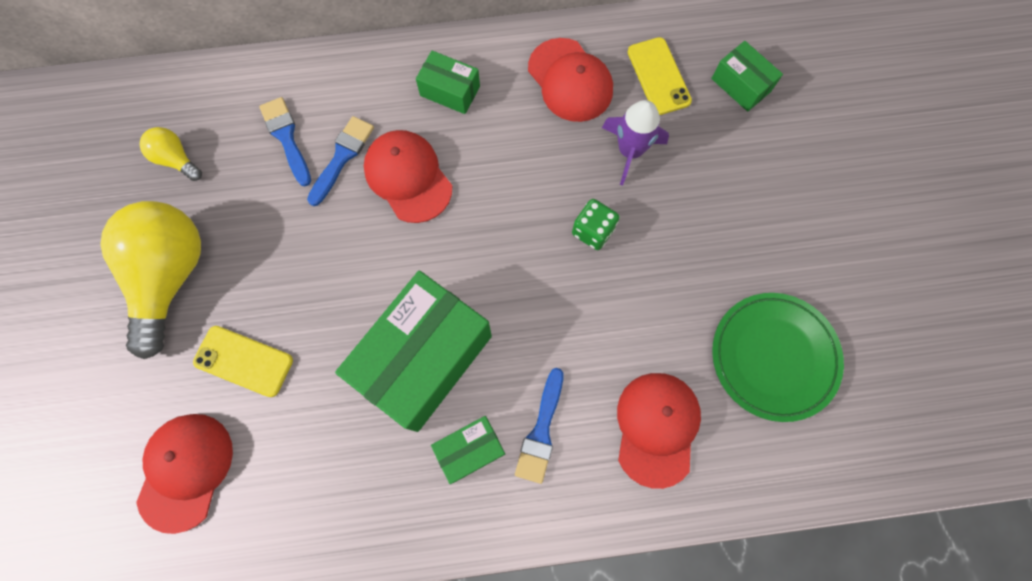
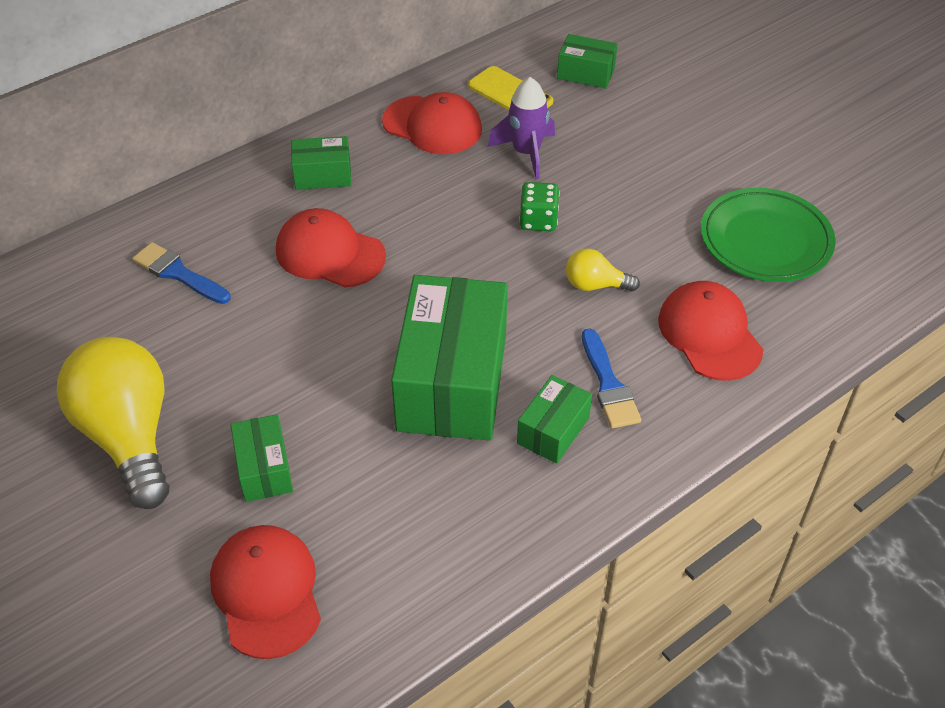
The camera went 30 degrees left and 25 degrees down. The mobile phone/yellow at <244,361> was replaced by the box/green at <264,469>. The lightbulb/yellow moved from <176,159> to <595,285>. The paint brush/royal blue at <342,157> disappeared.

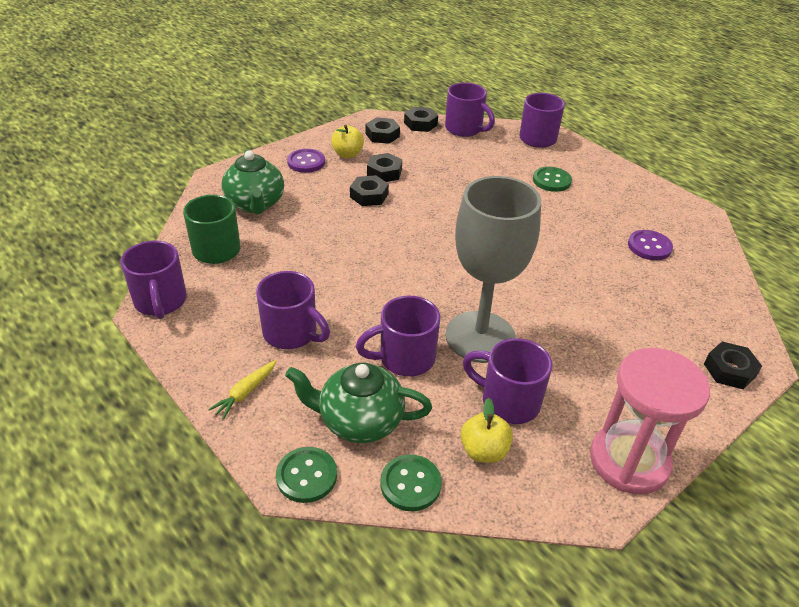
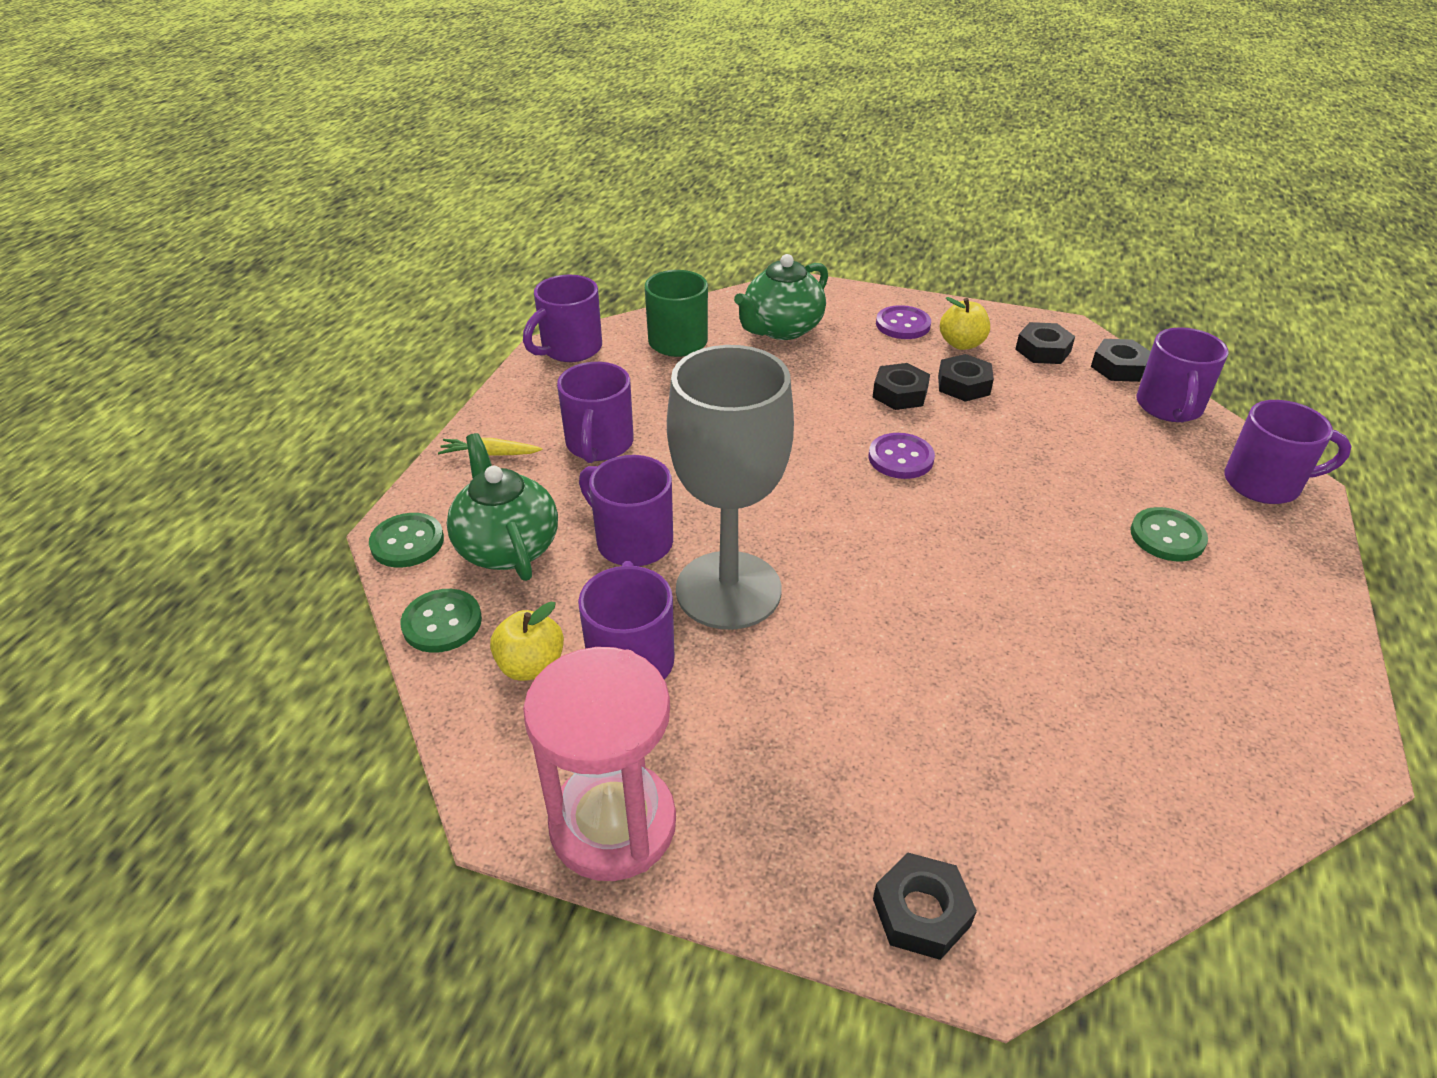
The camera went 60 degrees right and 0 degrees up. The button/purple moved from <649,246> to <900,458>.

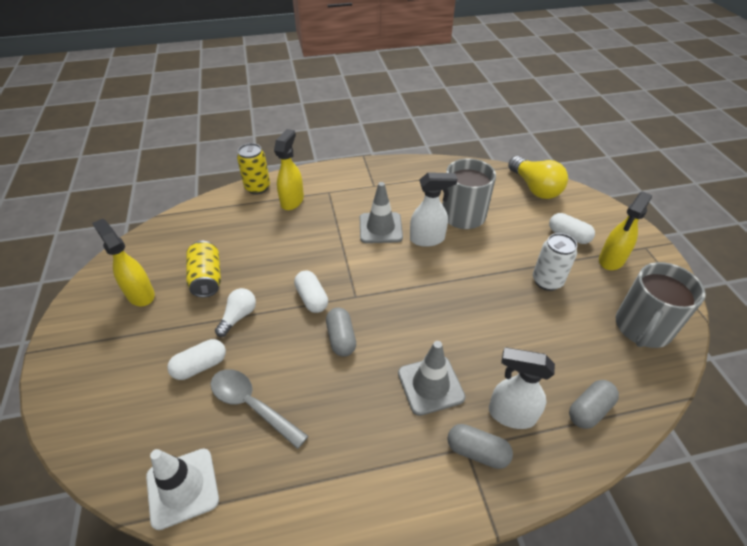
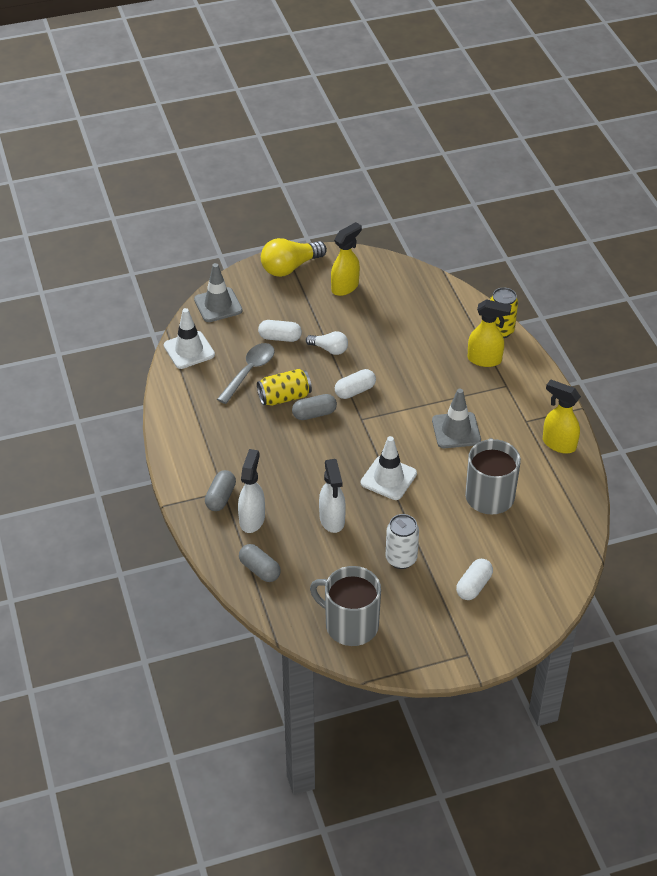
The camera went 85 degrees right and 0 degrees up. The safety cone/ash-grey moved from <430,385> to <218,305>. The can/yellow moved from <207,278> to <284,397>. The pill shape/pure white at <200,366> turned 45 degrees counterclockwise. The lightbulb/yellow moved from <535,188> to <290,267>. The spray bottle/pure white moved from <427,239> to <332,520>. The safety cone/pure white at <388,478> appeared. The spray bottle/yellow moved from <611,260> to <558,444>.

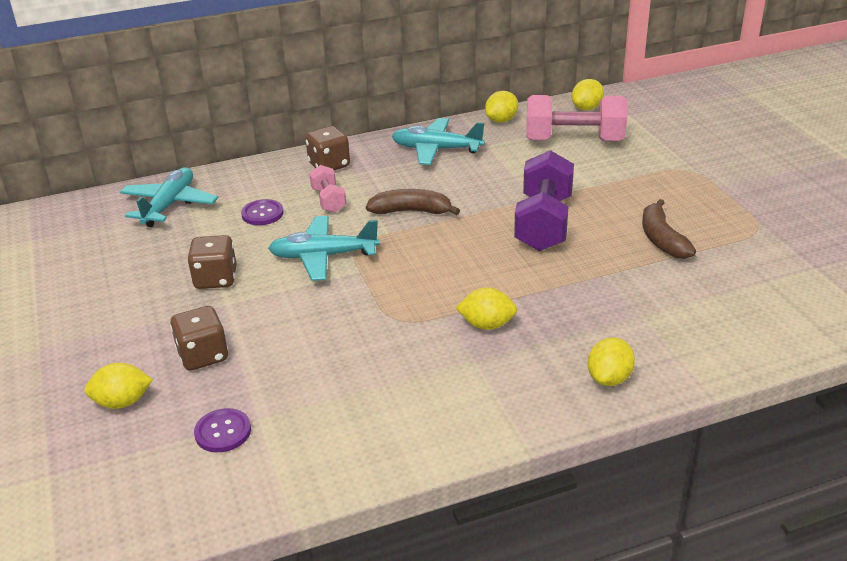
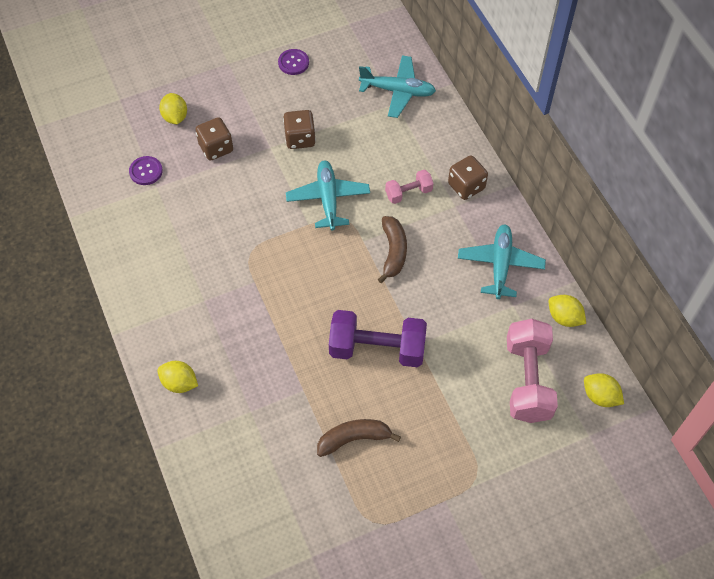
The camera went 85 degrees right and 25 degrees up. The button/purple moved from <262,214> to <293,63>. The toy lemon/yellow at <487,325> disappeared.

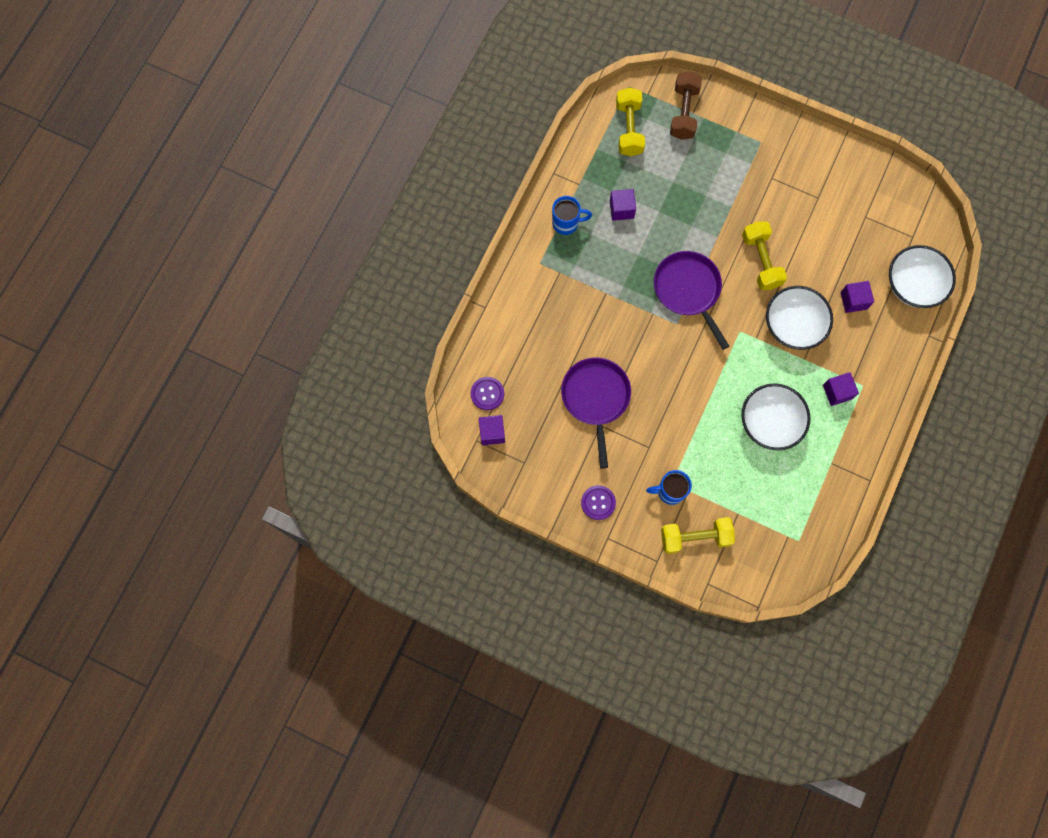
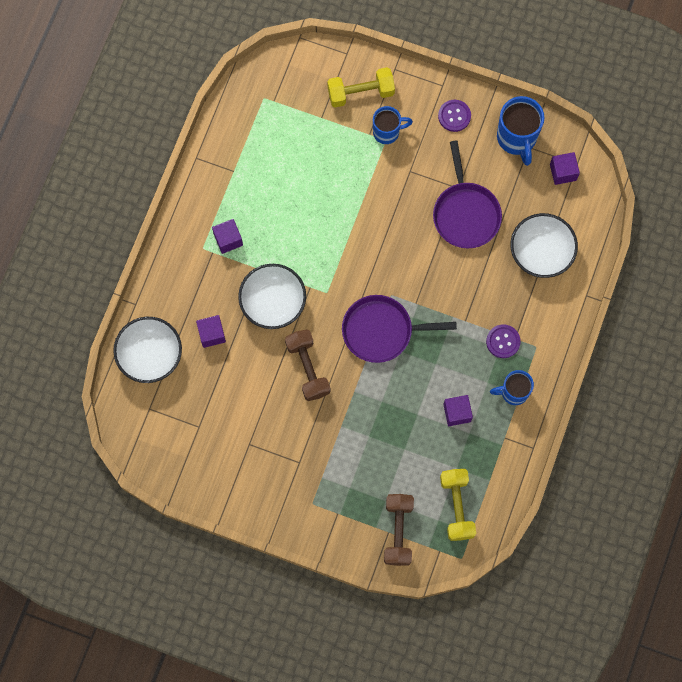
The camera went 175 degrees right and 0 degrees up. The free weight/yellow at <761,261> became the free weight/dark brown at <308,368>. The skillet/purple at <688,290> turned 120 degrees clockwise. The button/purple moved from <487,394> to <503,341>. The coffee mug/royal blue at <517,138> appeared. The bowl/pure white moved from <770,422> to <541,253>.

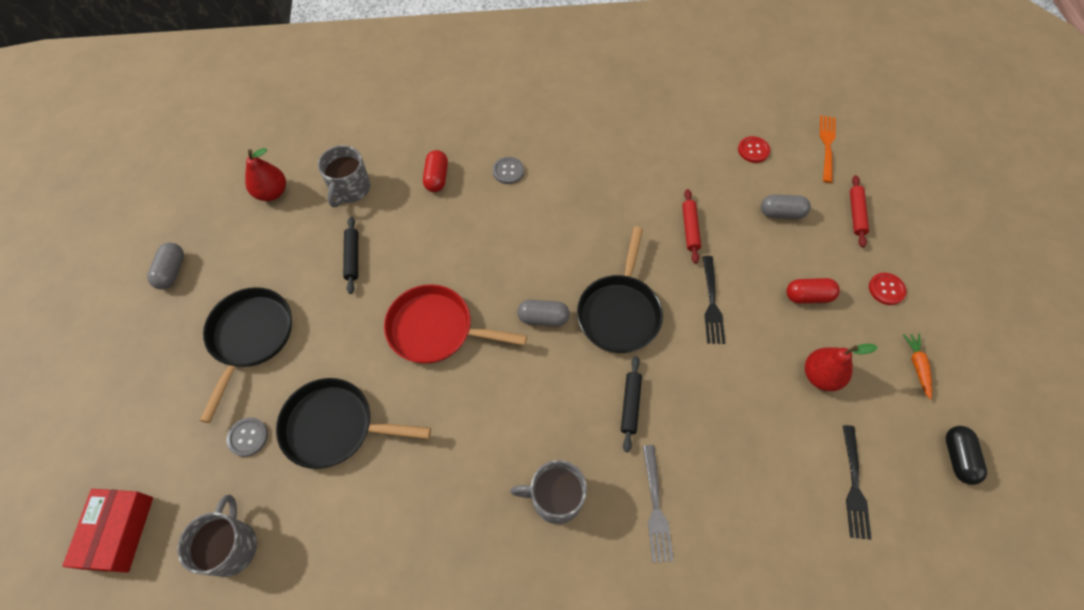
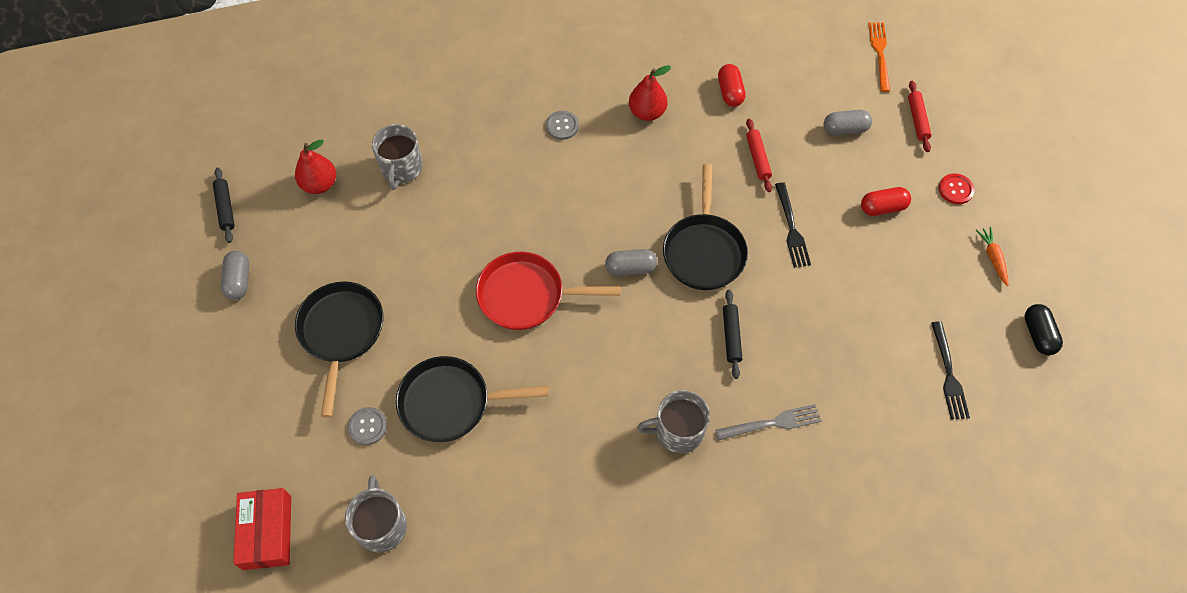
The camera went 10 degrees left and 0 degrees up. The pastry roller/jet-black moved from <352,257> to <225,208>. The toy pear/red moved from <820,376> to <647,112>. The dinner fork/ash-grey at <655,507> turned 90 degrees counterclockwise. The pill shape/red moved from <437,178> to <730,92>. The button/red at <753,150> disappeared.

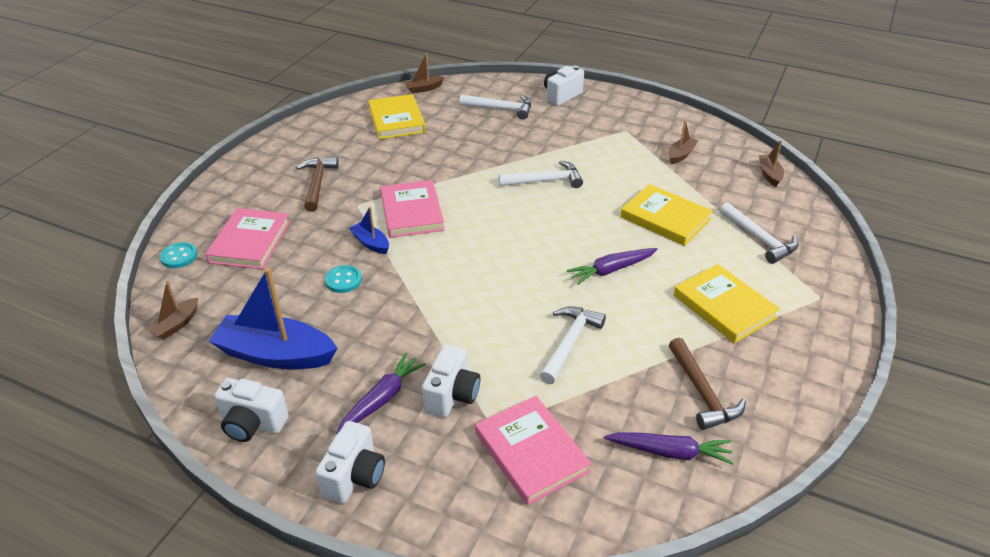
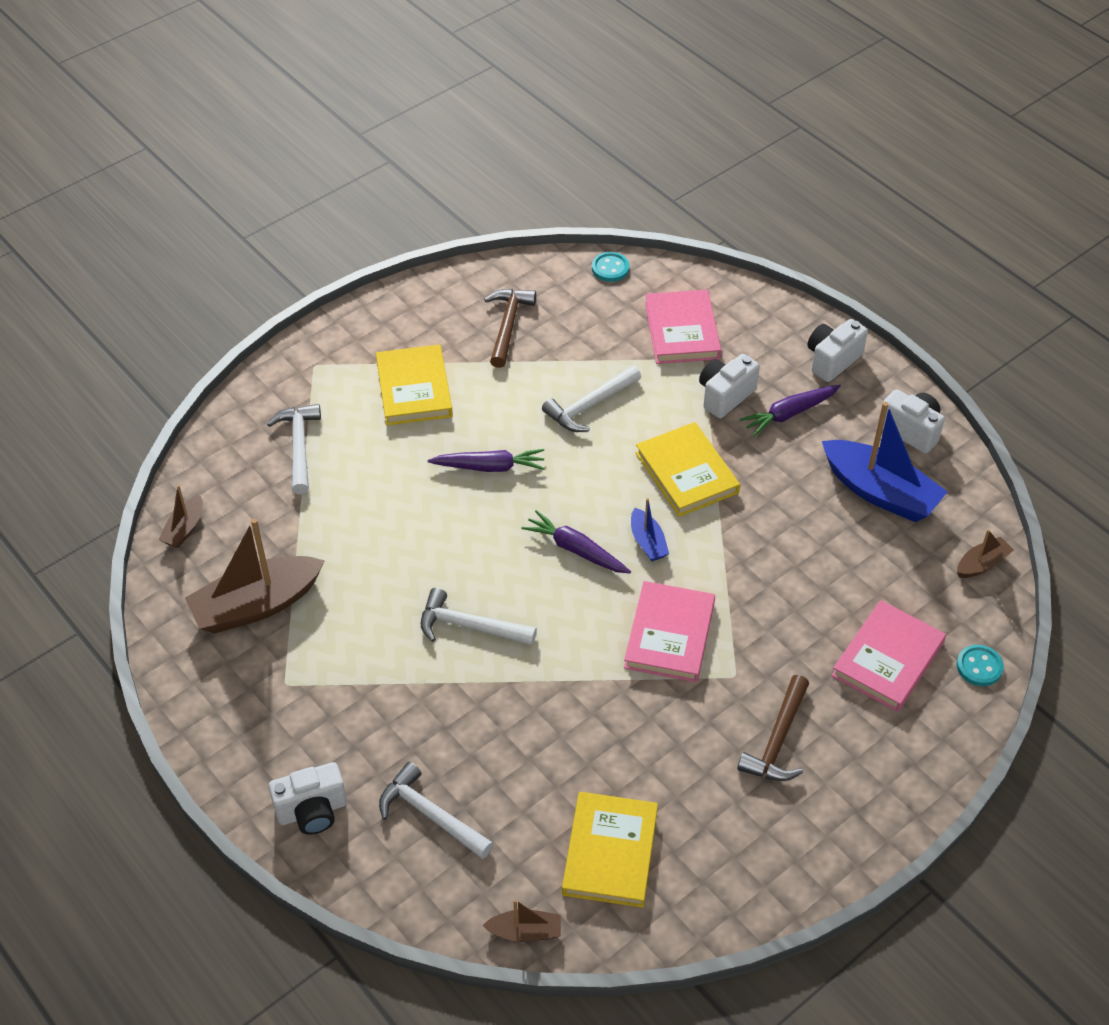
The camera went 155 degrees left and 10 degrees up. The sailboat/dark brown at <681,155> changed to 2.06 times the size. The carrot/purple moved from <670,452> to <576,550>. The button/turquoise moved from <343,280> to <610,268>. The sailboat/royal blue moved from <371,243> to <647,542>. The hardback/yellow moved from <665,218> to <687,473>.

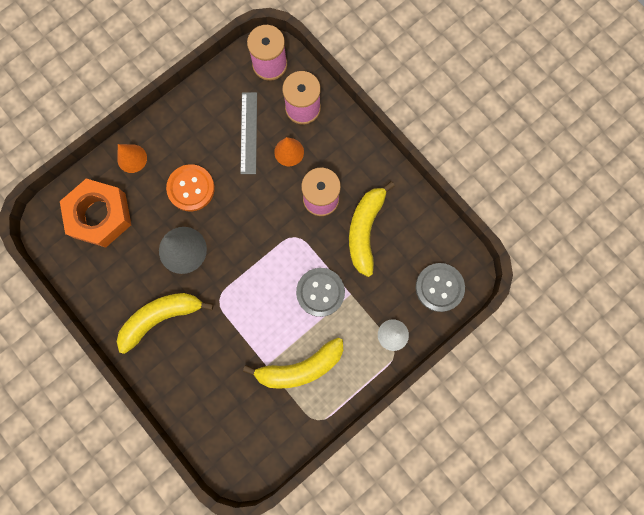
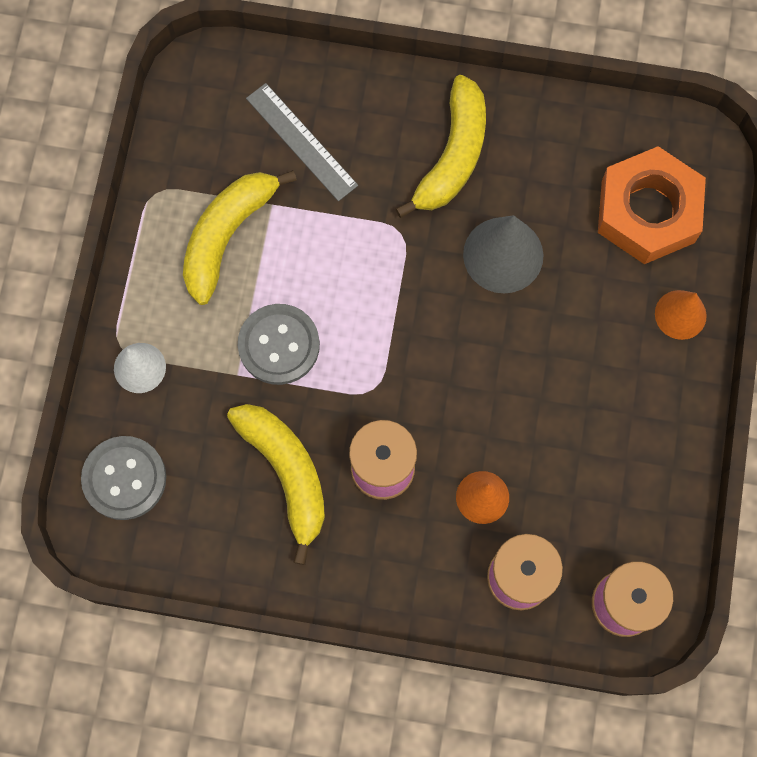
The camera went 140 degrees right and 5 degrees down. The ruler/ash-grey moved from <249,133> to <301,142>. The button/orange at <191,188> disappeared.

